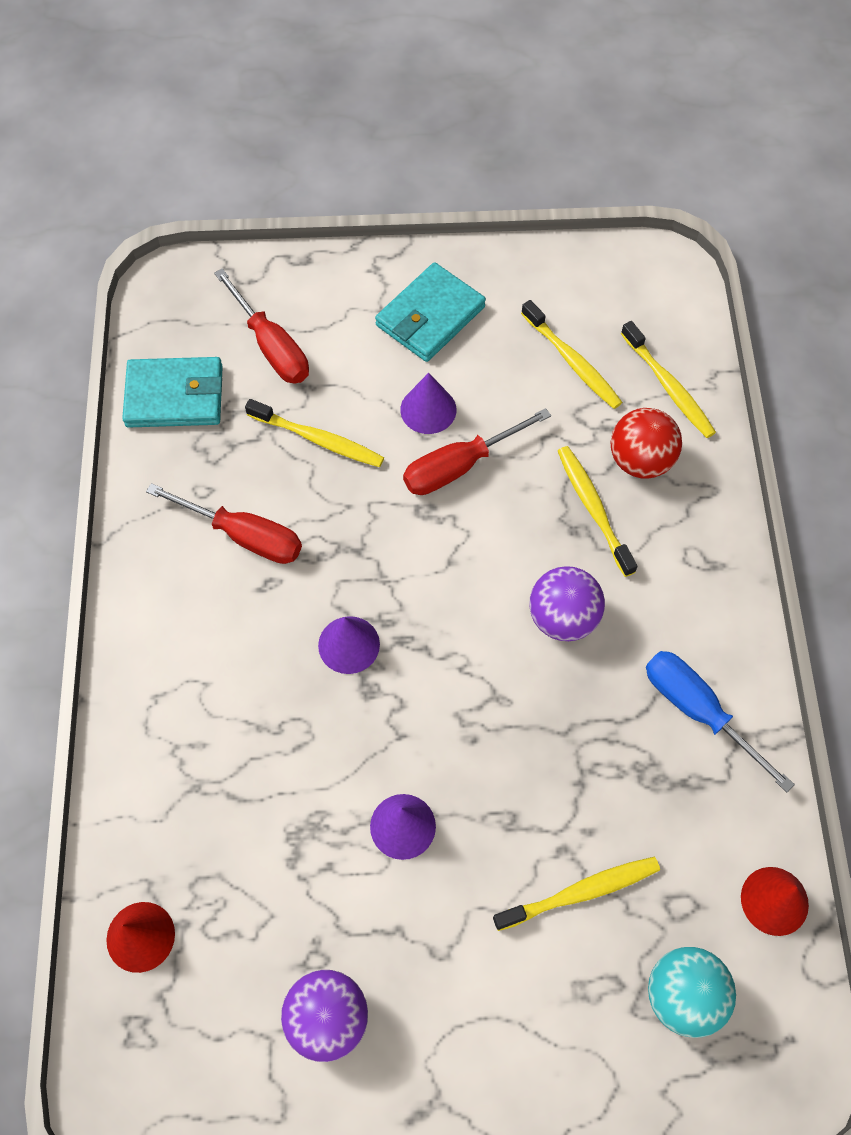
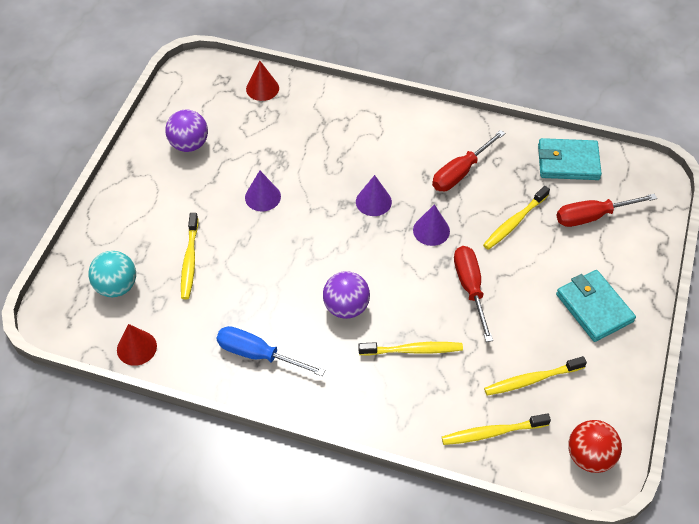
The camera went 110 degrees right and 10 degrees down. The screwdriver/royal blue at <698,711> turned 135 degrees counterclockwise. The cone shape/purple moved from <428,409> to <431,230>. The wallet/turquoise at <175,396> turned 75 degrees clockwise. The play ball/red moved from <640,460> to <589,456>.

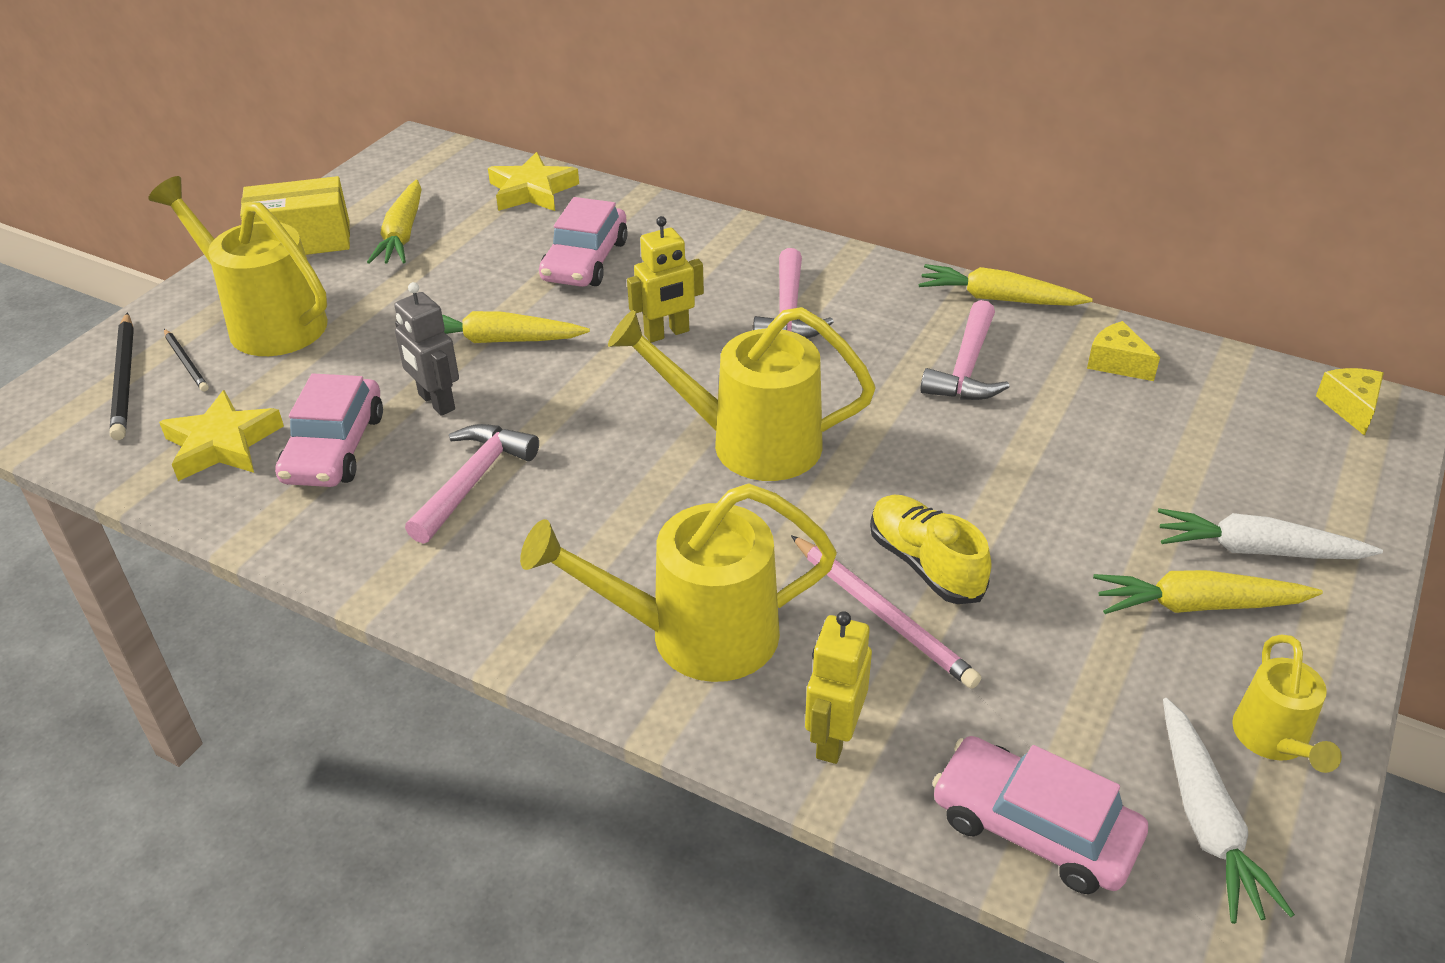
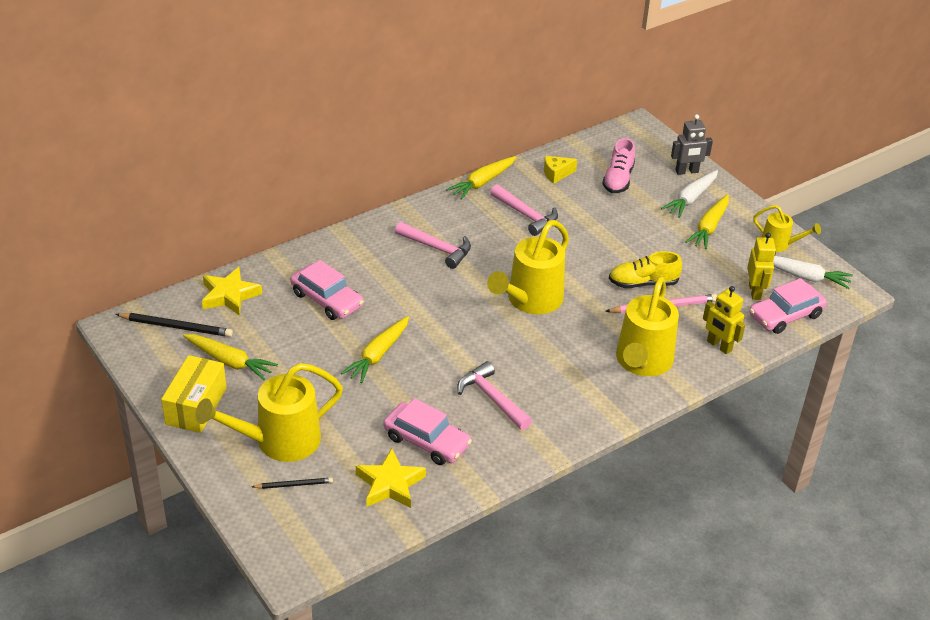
The camera went 65 degrees left and 0 degrees up. The wooden pencil/jet-black moved from <125,379> to <176,327>. The lace-up shoe/rose-pink at <618,179> appeared. The robot figure/ash-grey moved from <436,402> to <687,172>. The robot figure/yellow moved from <667,333> to <755,291>. The piece of cheese/yellow at <1350,407> disappeared.

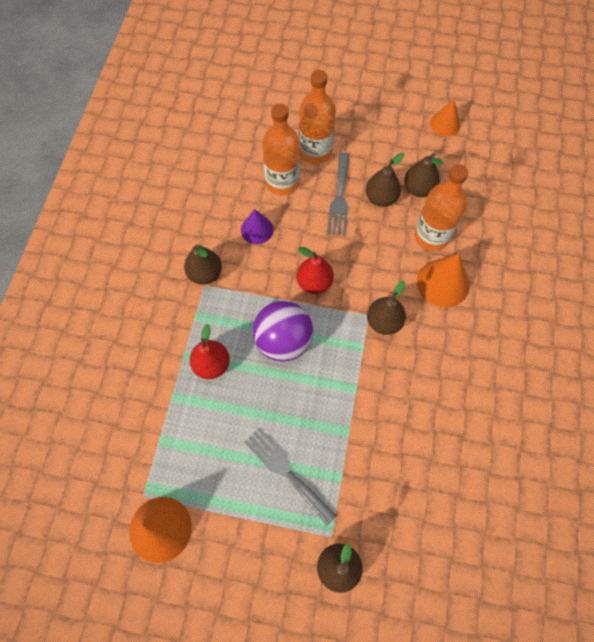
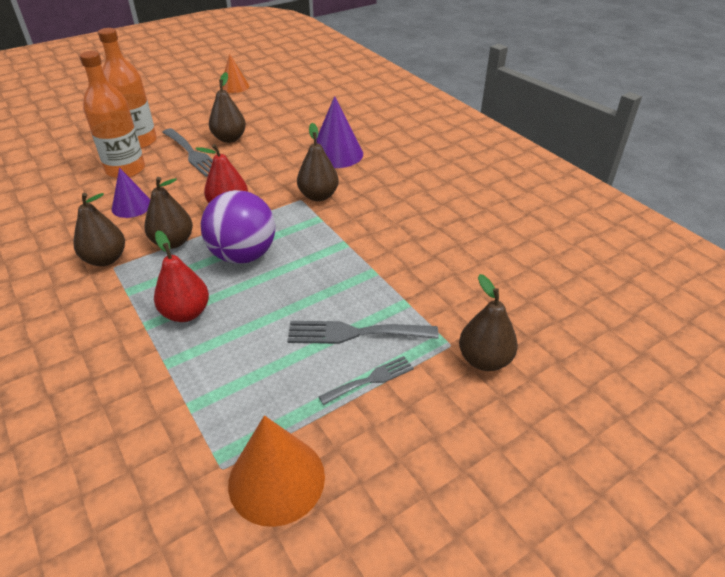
The camera went 45 degrees left and 25 degrees down. The toy pear/dark brown moved from <419,189> to <173,242>. The cone shape/orange at <443,283> became the cone shape/purple at <336,154>. The dinner fork/ash-grey at <371,379> appeared. The flask/orange at <431,236> disappeared.

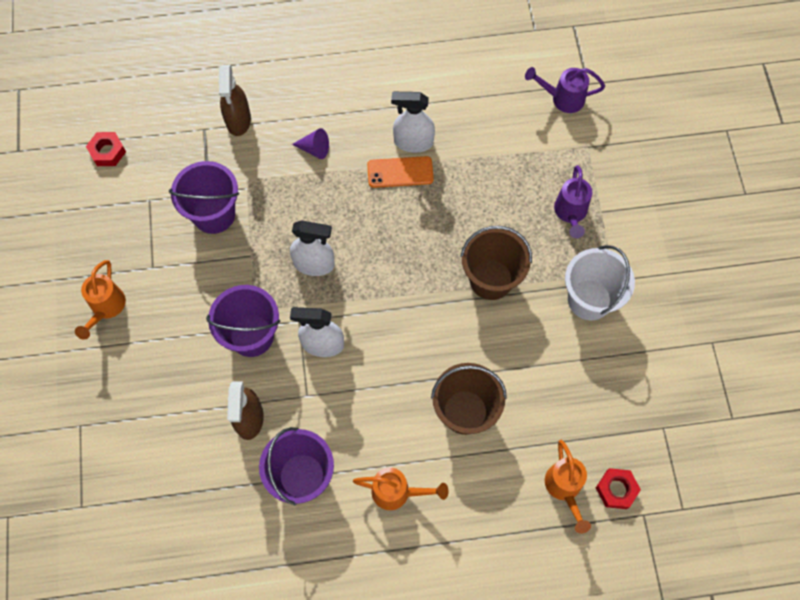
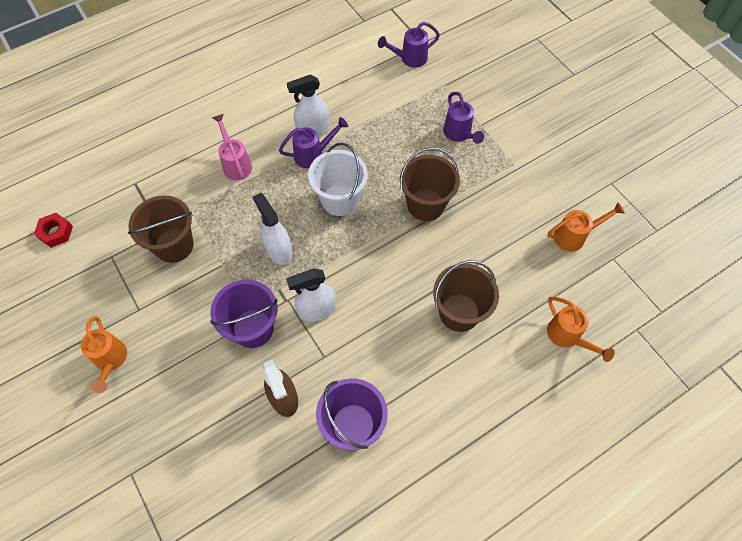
The camera went 25 degrees left and 5 degrees down. The sand bucket/purple at <214,214> became the sand bucket/dark brown at <174,245>. The cone shape/purple at <314,149> was replaced by the sprinkling can/rose-pink at <236,163>. The spray bottle/pure white at <314,264> turned 105 degrees counterclockwise. The mobile phone/orange at <400,172> was replaced by the sprinkling can/purple at <314,155>. The sand bucket/pure white moved from <589,299> to <340,200>. The sprinkling can/orange moved from <397,492> to <575,236>. The spray bottle/dark brown at <238,120> disappeared. The hex nut/red at <616,490> disappeared.

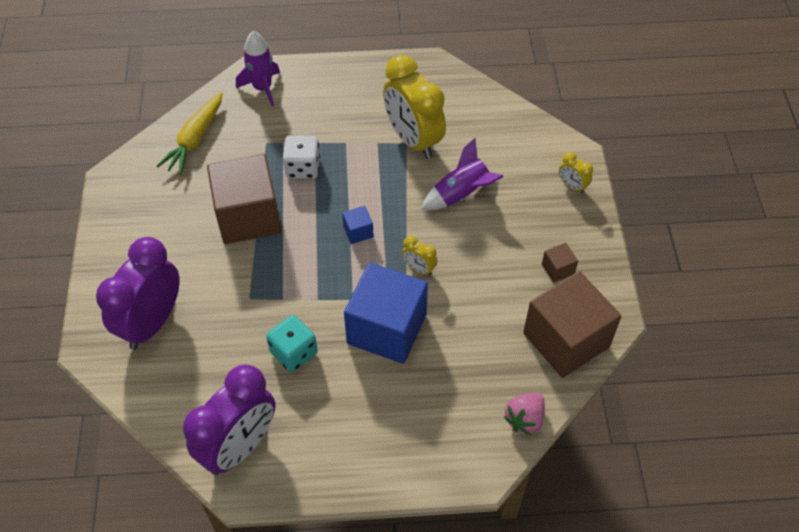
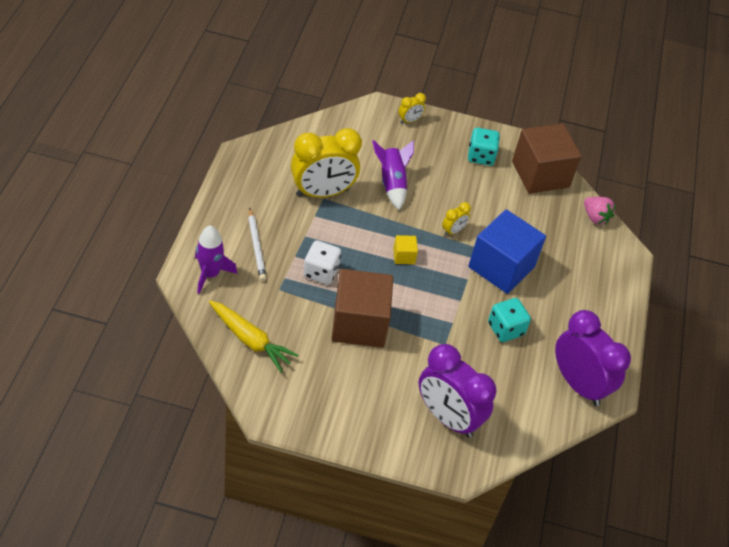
The camera went 80 degrees left and 5 degrees down. The wooden pencil/pure white at <256,246> appeared. The cube/royal blue at <358,231> became the cube/yellow at <404,256>. The cube/dark brown at <558,269> was replaced by the game die/turquoise at <480,156>.

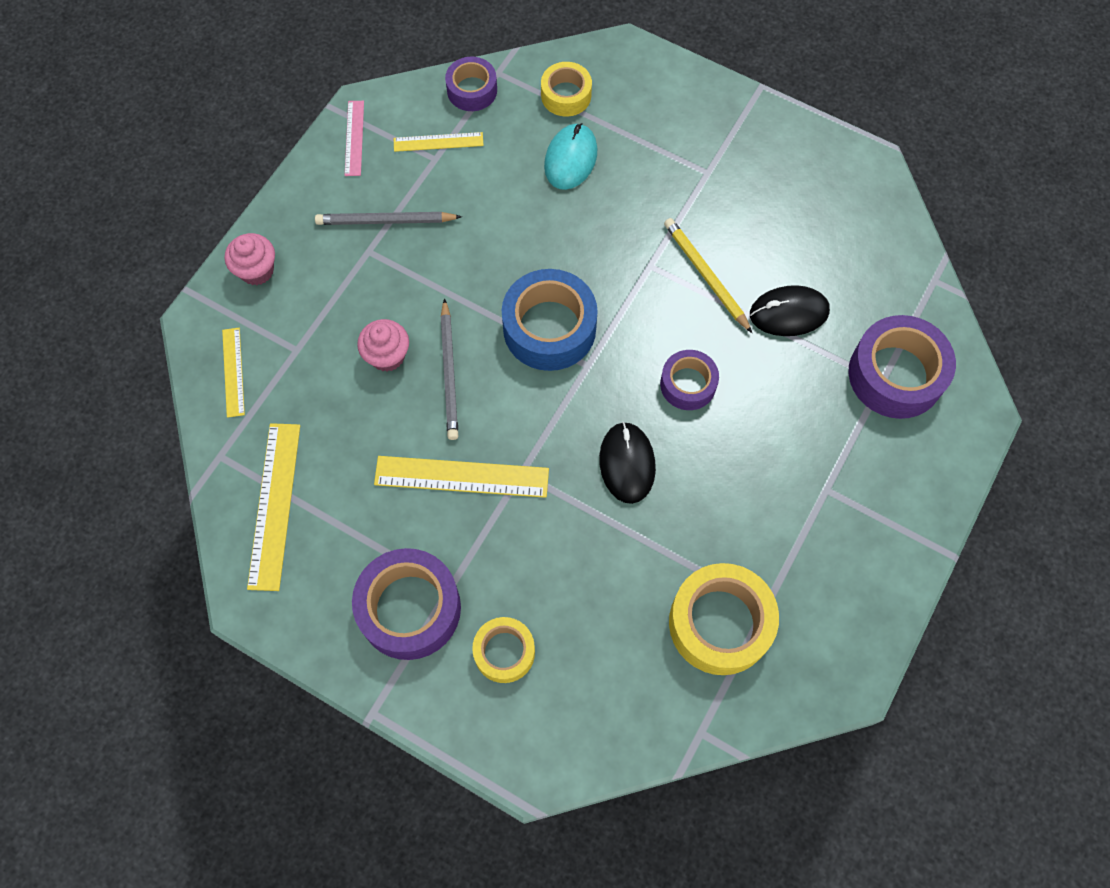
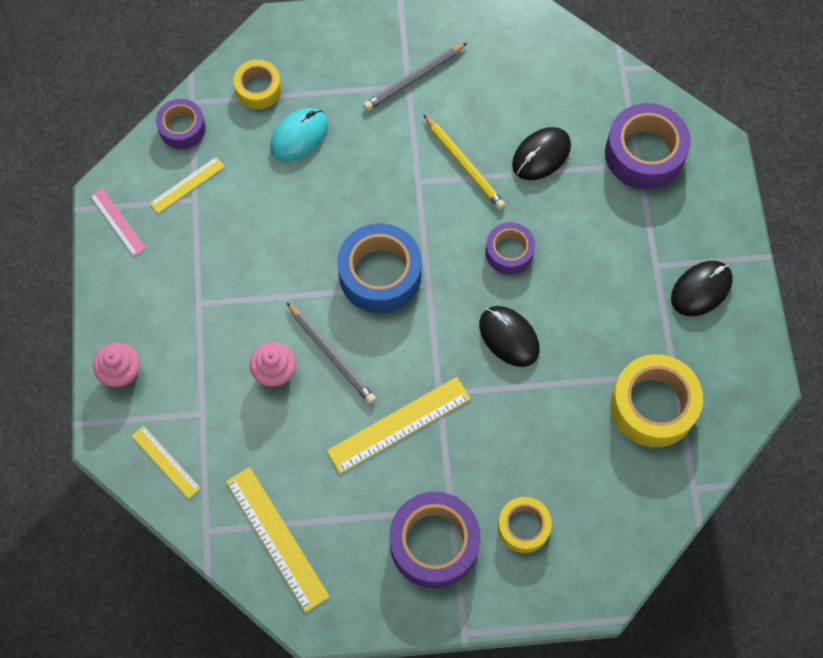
The camera went 35 degrees left and 0 degrees up. The computer mouse/turquoise at <570,159> turned 60 degrees clockwise. The wooden pencil/ash-grey moved from <386,221> to <414,78>. The wooden pencil/yellow at <706,275> turned 150 degrees counterclockwise. The computer mouse/jet-black at <701,289> appeared.

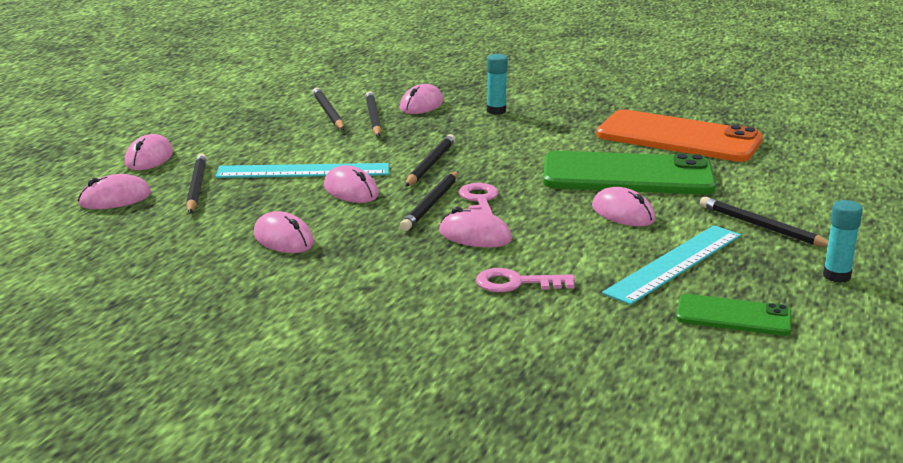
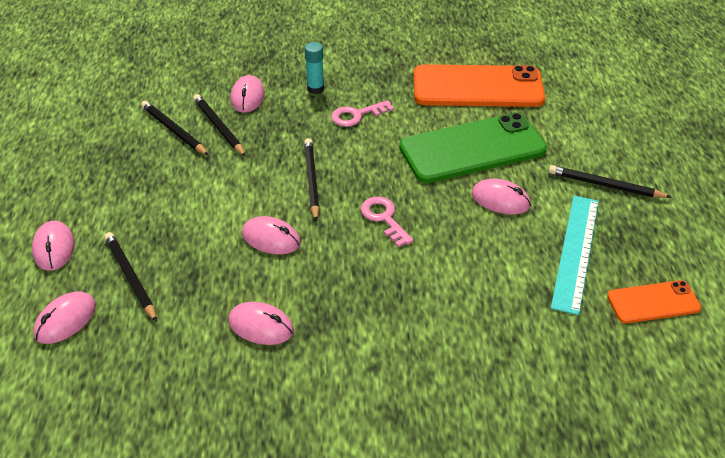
The camera went 25 degrees left and 20 degrees up. The latchkey/rose-pink moved from <516,283> to <357,115>. The mobile phone/green at <733,316> became the mobile phone/orange at <653,302>. The ruler/turquoise at <303,171> disappeared. The wooden pencil/jet-black at <431,204> disappeared. The computer mouse/rose-pink at <475,236> disappeared. The glue stick/turquoise at <836,276> disappeared.

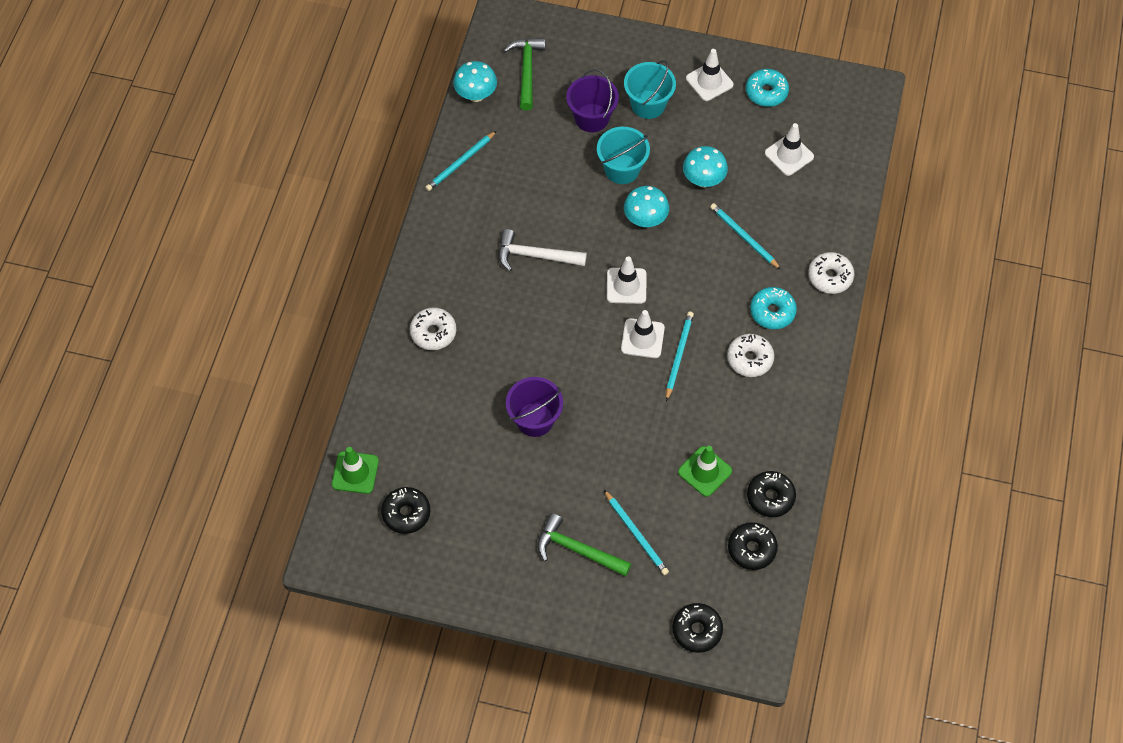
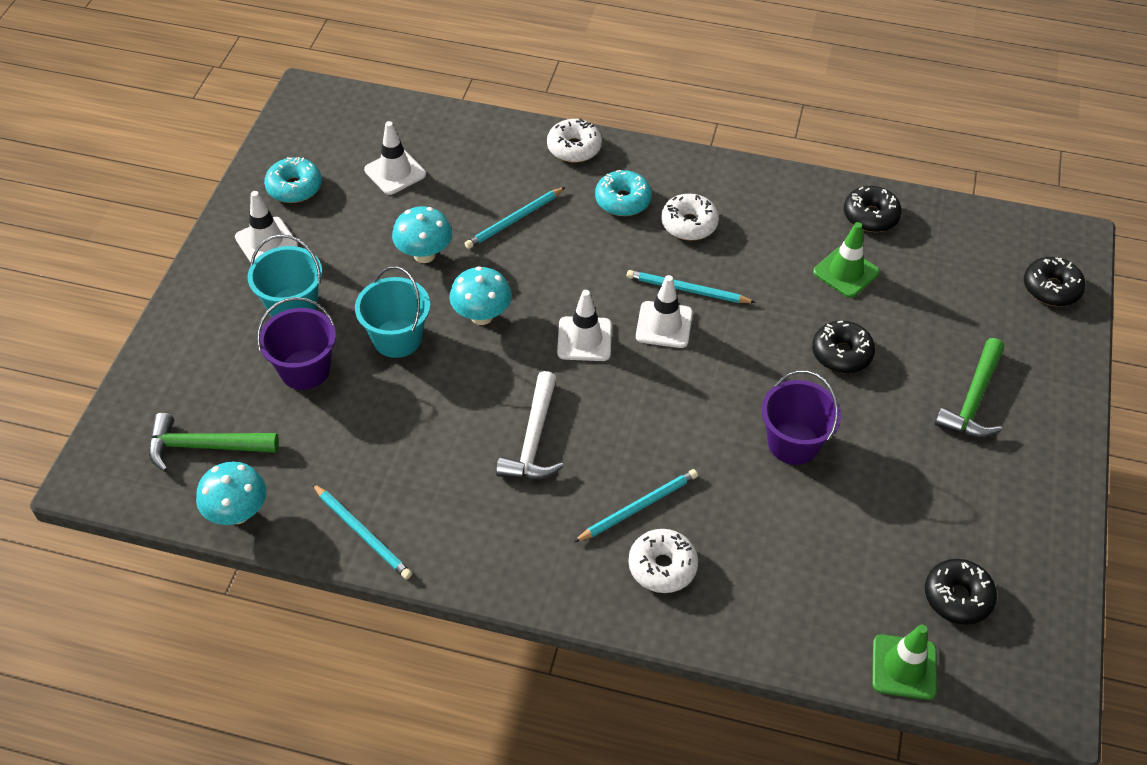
The camera went 90 degrees left and 10 degrees down. The wooden pencil/turquoise moved from <636,534> to <638,507>. The doughnut/jet-black moved from <751,549> to <841,354>.

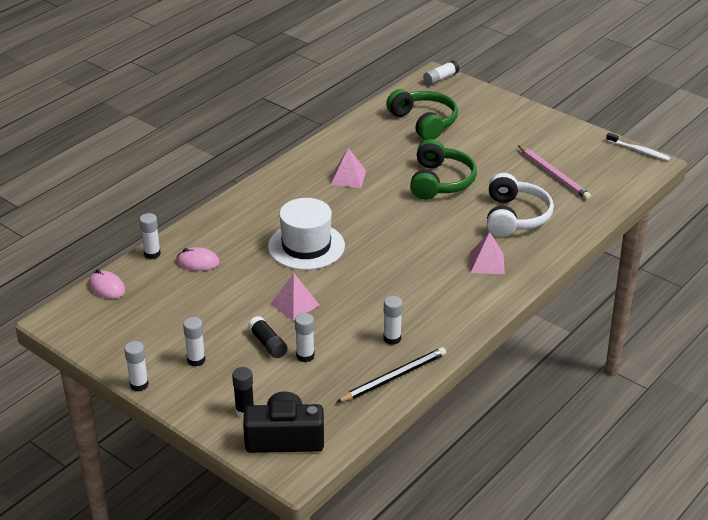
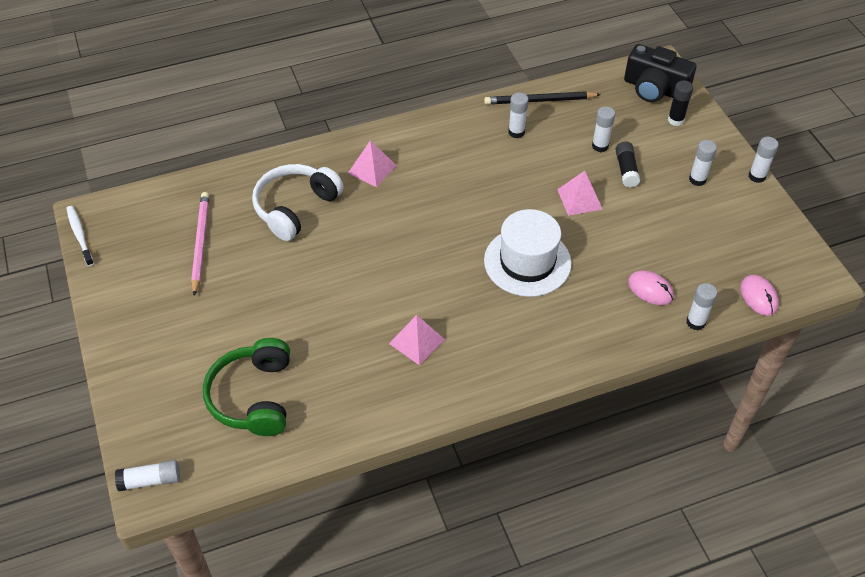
The camera went 150 degrees left and 15 degrees up. The headset/green at <440,182> disappeared.

